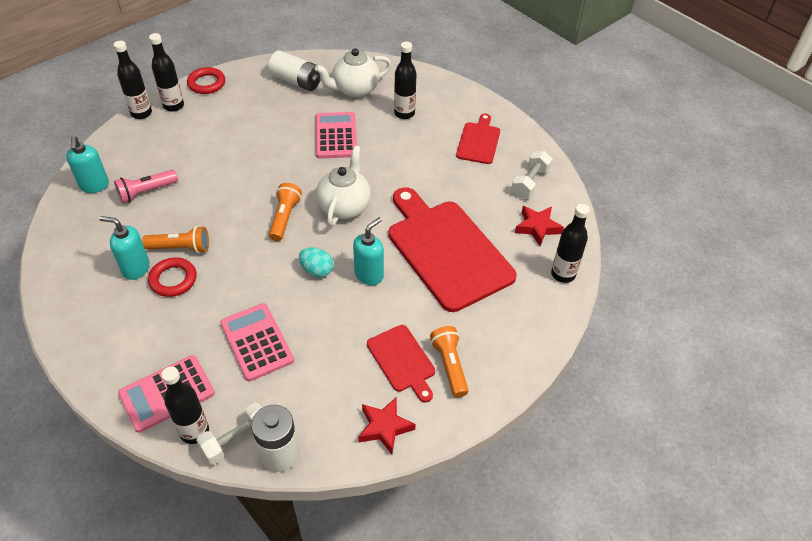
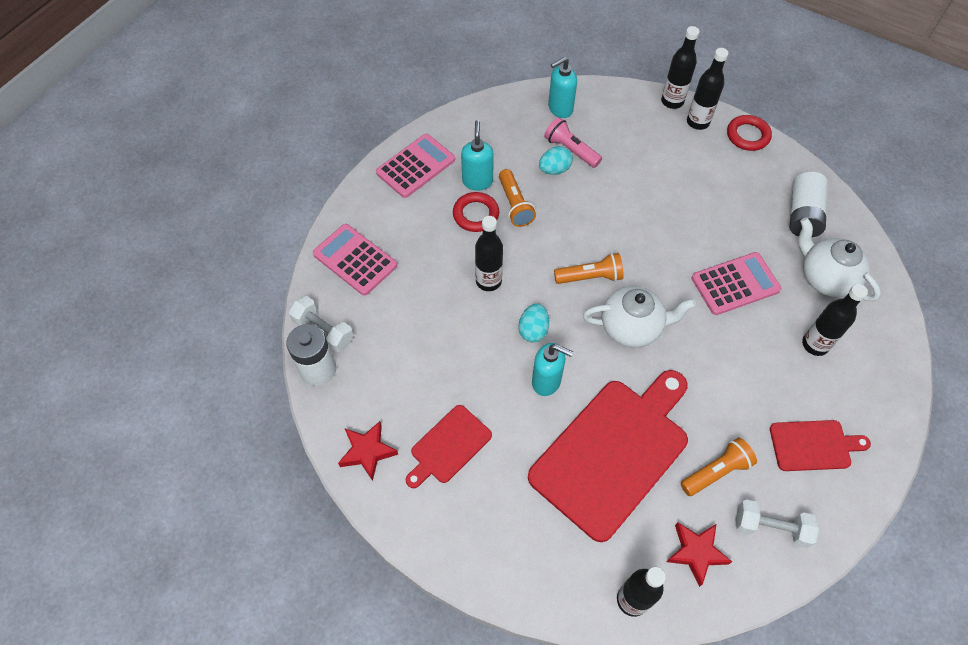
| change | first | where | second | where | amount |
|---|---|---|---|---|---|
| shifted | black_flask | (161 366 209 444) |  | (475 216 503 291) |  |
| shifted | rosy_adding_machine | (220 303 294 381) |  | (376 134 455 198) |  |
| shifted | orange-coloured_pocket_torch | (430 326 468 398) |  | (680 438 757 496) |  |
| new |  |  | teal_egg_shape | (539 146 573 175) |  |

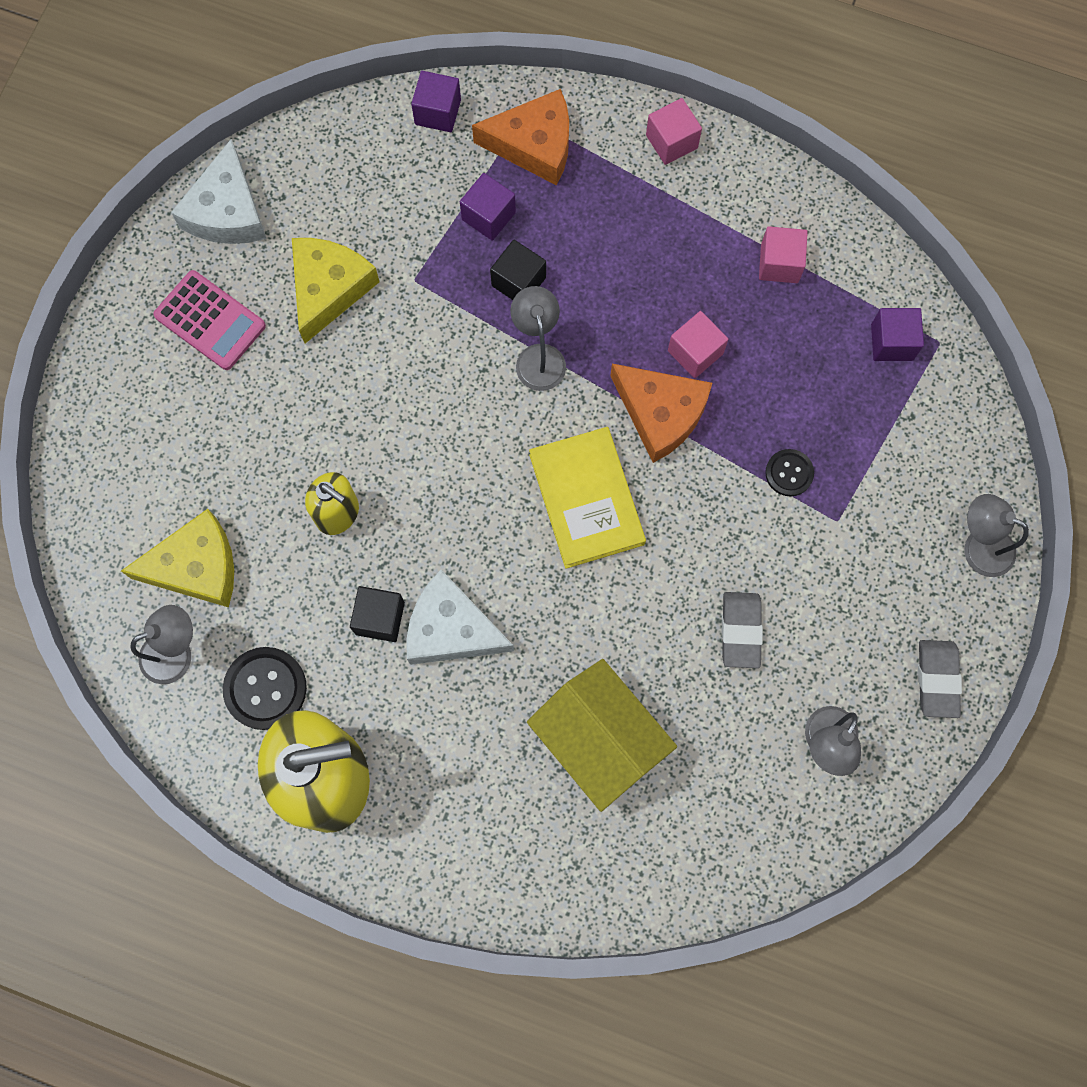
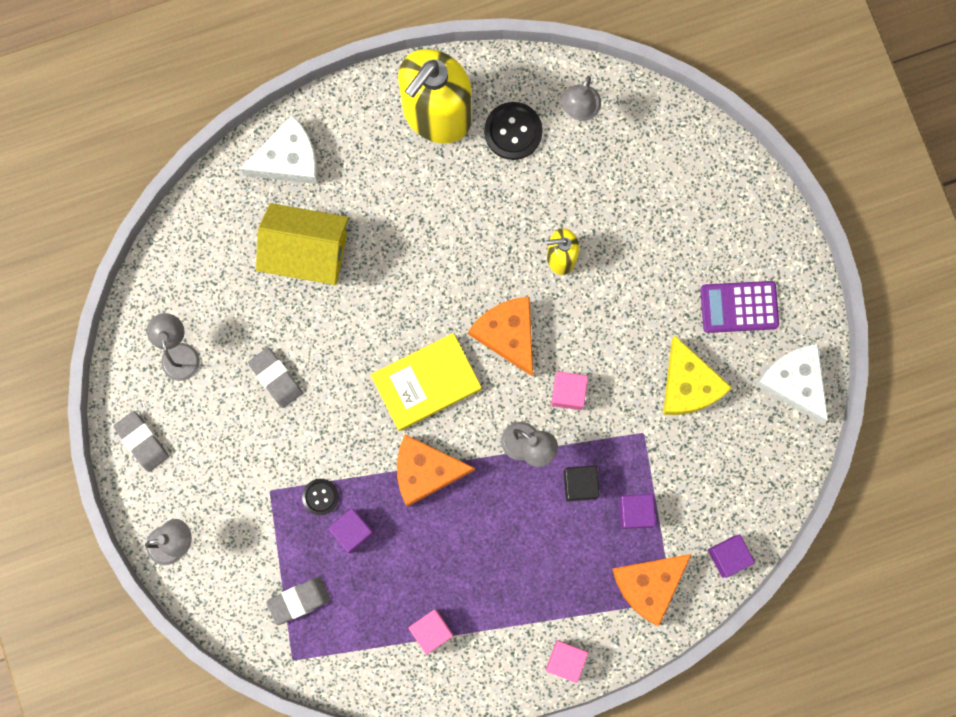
| change | first | where | second | where | amount |
|---|---|---|---|---|---|
| gone | bright_yellow_cheese | (121 509 234 607) |  |  |  |
| repainted | rosy_adding_machine | (153 270 266 370) | violet_adding_machine | (700 281 779 333) |  |
| gone | black_block | (350 586 405 642) |  |  |  |
| shifted | pure_white_cheese | (406 570 514 665) |  | (240 115 319 184) |  |
| rotated | bright_yellow_hardback | (529 427 646 569) |  | (371 333 482 431) | 60 degrees counterclockwise |
| shifted | rosy_block | (668 311 728 378) |  | (551 371 588 410) |  |
| shifted | violet_block | (871 308 924 361) |  | (328 508 374 554) |  |
| new |  |  | grey_pencil_eraser | (266 577 331 625) |  |
| new |  |  | orange-coloured_cheese | (469 297 533 376) |  |

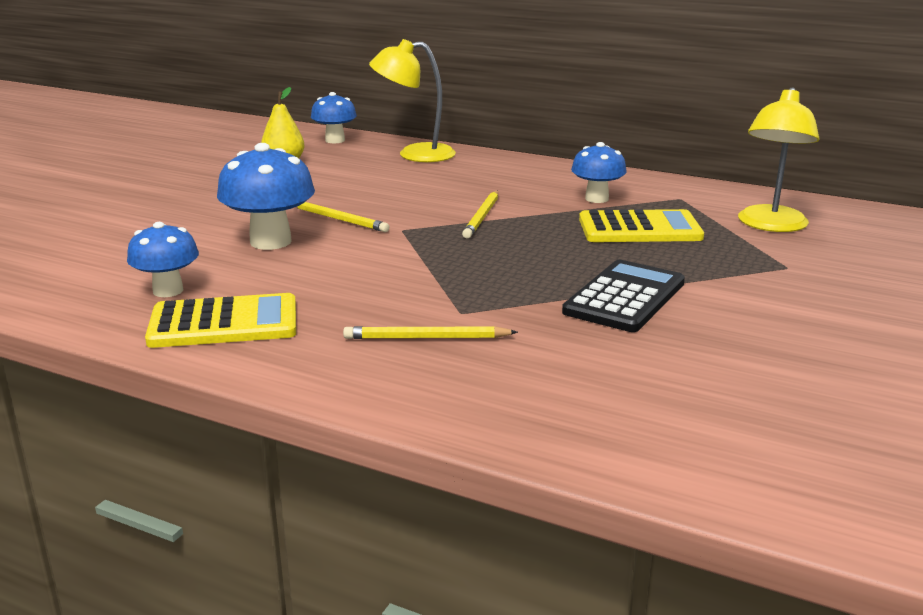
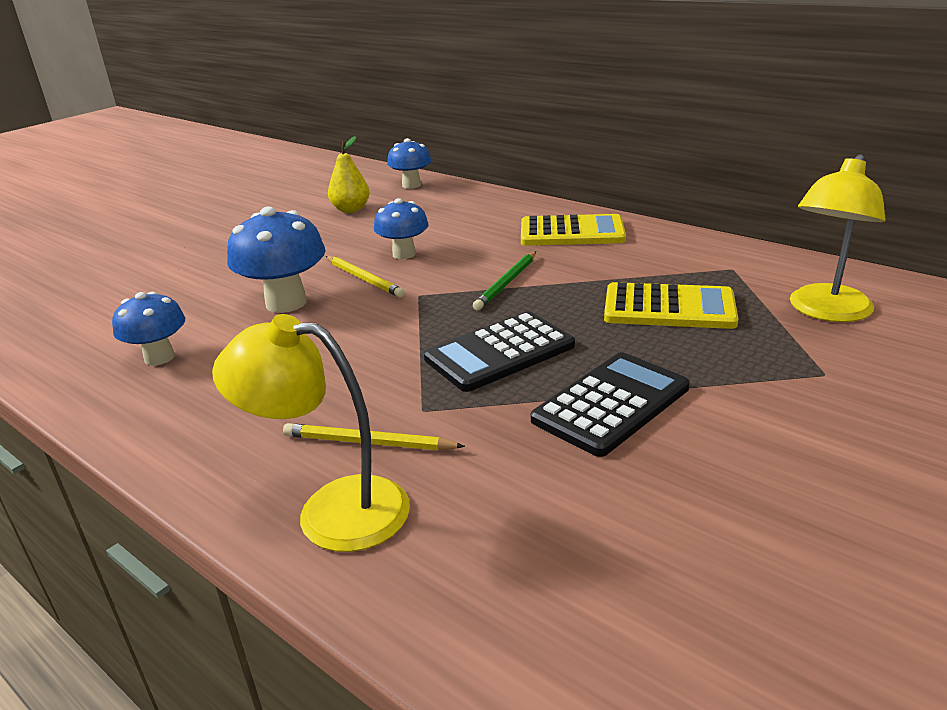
| change | first | where | second | where | amount |
|---|---|---|---|---|---|
| shifted | bright_yellow_adding_machine | (145 293 296 348) |  | (521 214 626 246) |  |
| shifted | bright_yellow_reading_lamp | (369 39 456 162) |  | (212 314 410 552) |  |
| repainted | bright_yellow_pencil | (462 191 498 239) | green_pencil | (473 252 536 310) |  |
| shifted | royal_blue_mushroom | (571 142 627 203) |  | (374 198 429 259) |  |
| new |  |  | black_adding_machine | (424 311 575 392) |  |

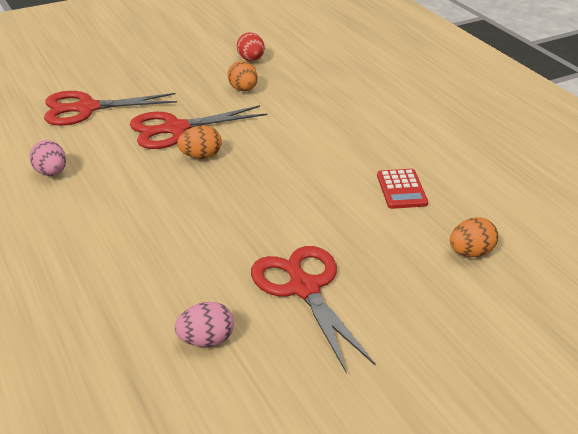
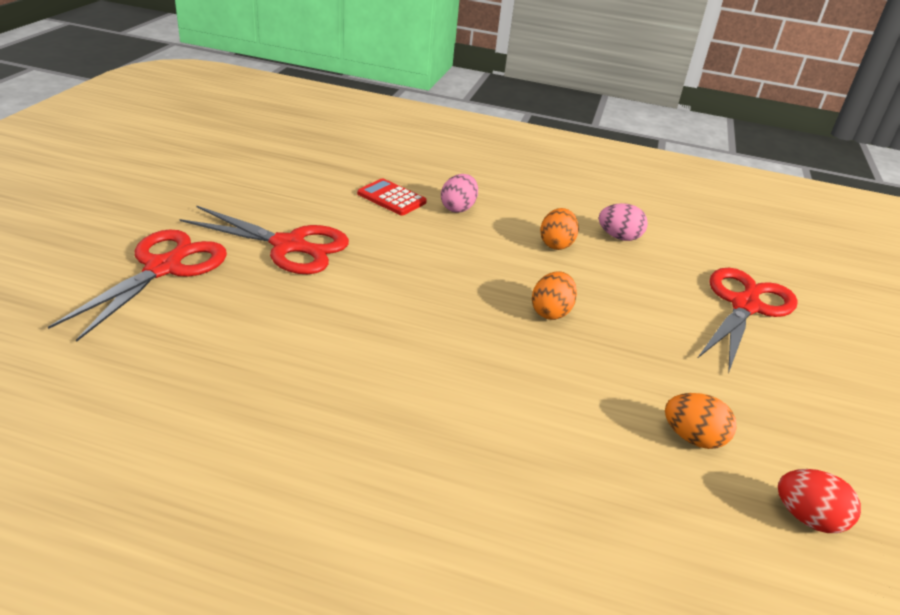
| change | first | where | second | where | amount |
|---|---|---|---|---|---|
| shifted | crimson_pair_of_scissors | (130 105 267 149) |  | (48 229 227 342) |  |
| shifted | rosy_egg_shape | (175 302 234 347) |  | (441 174 478 213) |  |
| shifted | crimson_adding_machine | (377 169 428 209) |  | (357 178 427 215) |  |
| shifted | orange-coloured_egg_shape | (450 217 498 257) |  | (540 208 579 250) |  |

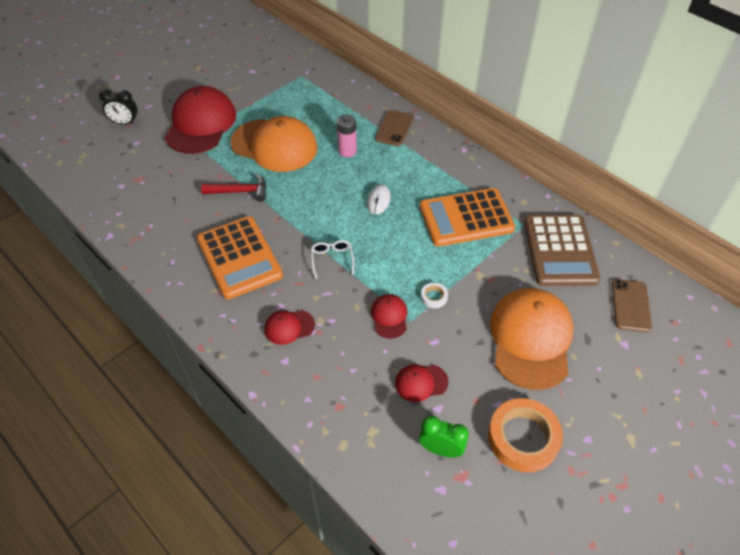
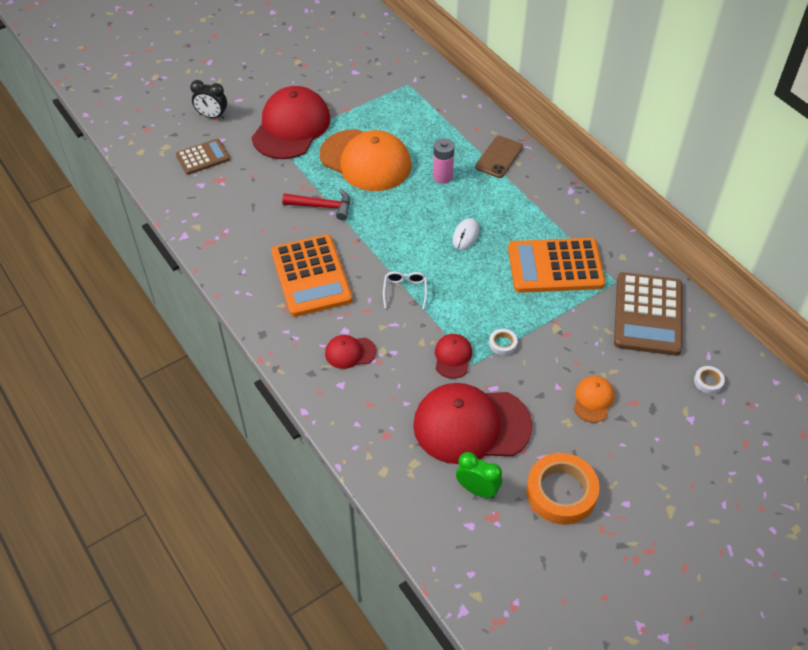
| change | first | where | second | where | amount |
|---|---|---|---|---|---|
| scaled | crimson_cap | (395 364 449 402) |  | (413 383 533 464) | x2.19 |
| scaled | orange-coloured_cap | (490 288 574 390) |  | (574 376 615 423) | x0.46 |
| swapped | brown_phone | (612 279 652 332) | pure_white_sticky_tape | (694 366 725 394) |  |
| new |  |  | brown_adding_machine | (176 139 230 175) |  |

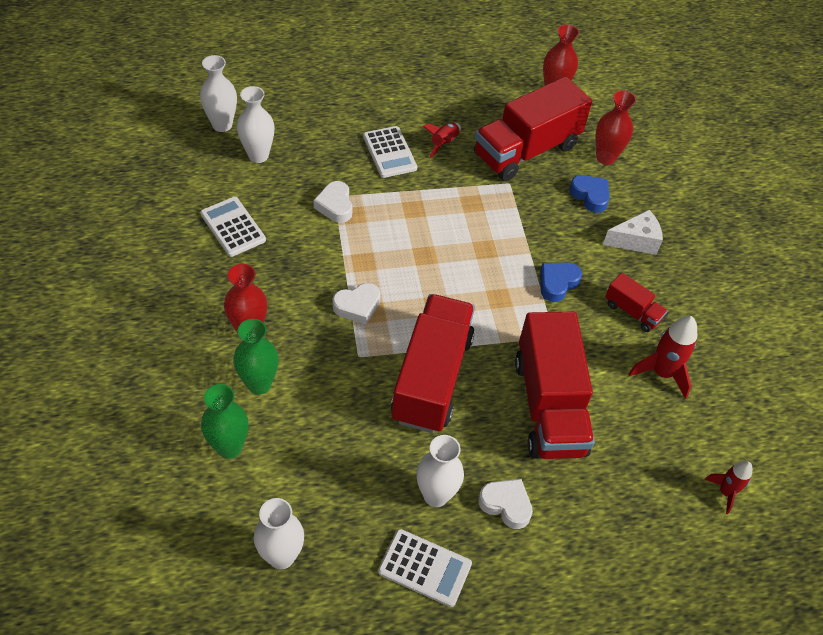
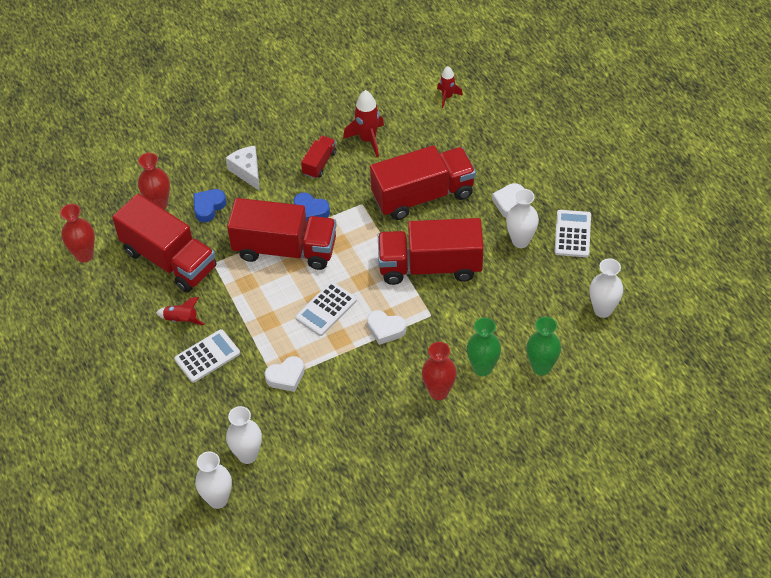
| change | first | where | second | where | amount |
|---|---|---|---|---|---|
| shifted | pure_white_adding_machine | (200 197 266 257) |  | (295 282 357 336) |  |
| rotated | pure_white_heart | (332 283 381 325) |  | (367 310 406 345) | 150 degrees clockwise |
| new |  |  | crimson_toy_truck | (227 198 337 270) |  |

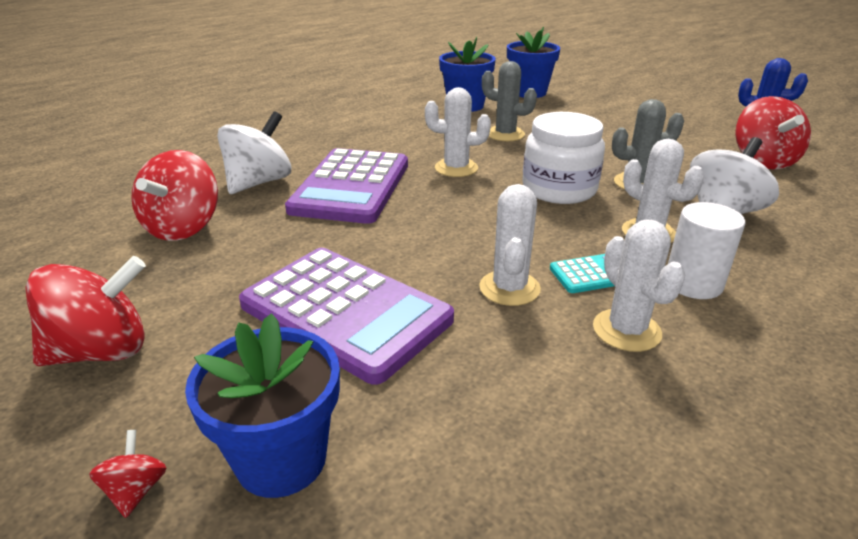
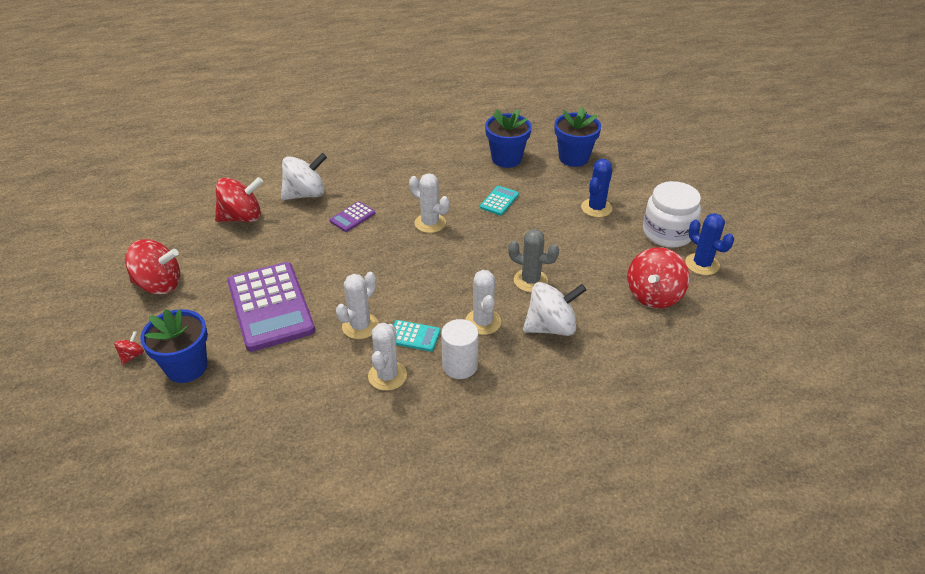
| change | first | where | second | where | amount |
|---|---|---|---|---|---|
| rotated | crimson_whirligig | (131 150 218 241) |  | (215 177 263 222) | 150 degrees counterclockwise |
| scaled | violet_adding_machine | (285 148 408 224) |  | (329 201 375 232) | x0.44 |
| swapped | grey_prickly_plant | (482 61 537 141) | teal_adding_machine | (480 186 519 215) |  |
| shifted | pure_white_jar | (522 112 605 204) |  | (643 181 701 248) |  |
| new |  |  | royal_blue_prickly_plant | (581 159 612 217) |  |

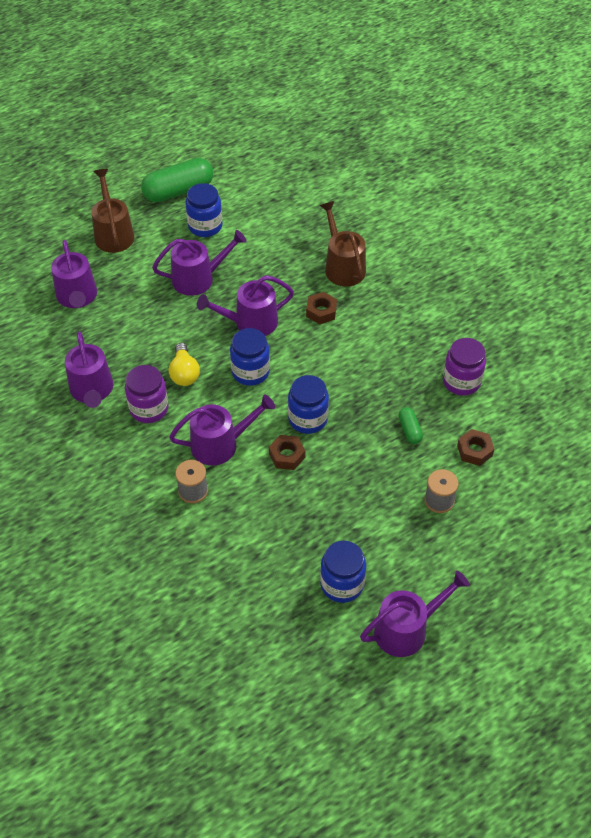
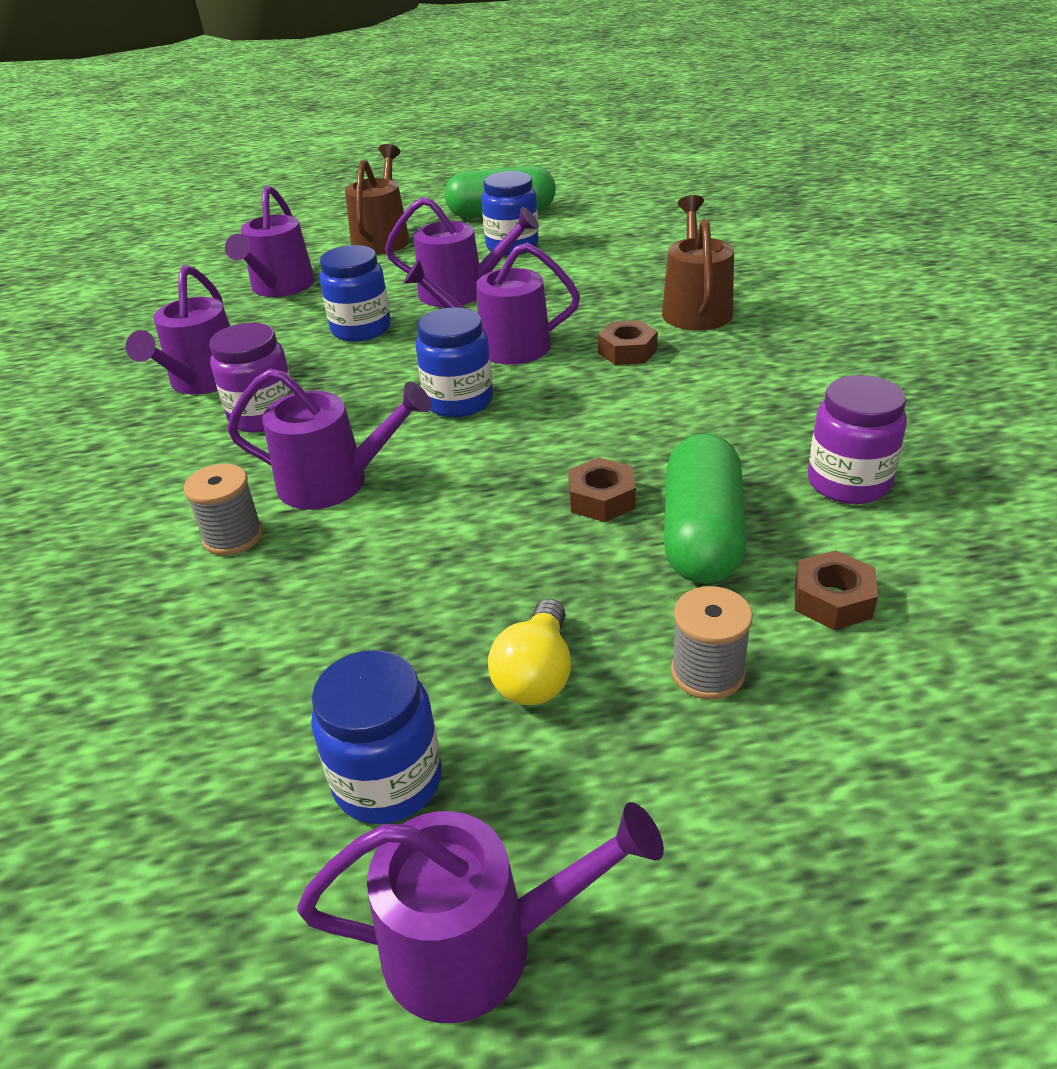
| change | first | where | second | where | amount |
|---|---|---|---|---|---|
| shifted | bright_yellow_light_bulb | (169 343 200 386) |  | (488 599 571 705) |  |
| shifted | brown_nut | (269 435 305 470) |  | (568 457 636 522) |  |
| shifted | royal_blue_jar | (288 375 329 434) |  | (320 245 391 342) |  |
| scaled | green_pill | (398 407 423 444) |  | (664 433 747 584) | x2.12 |

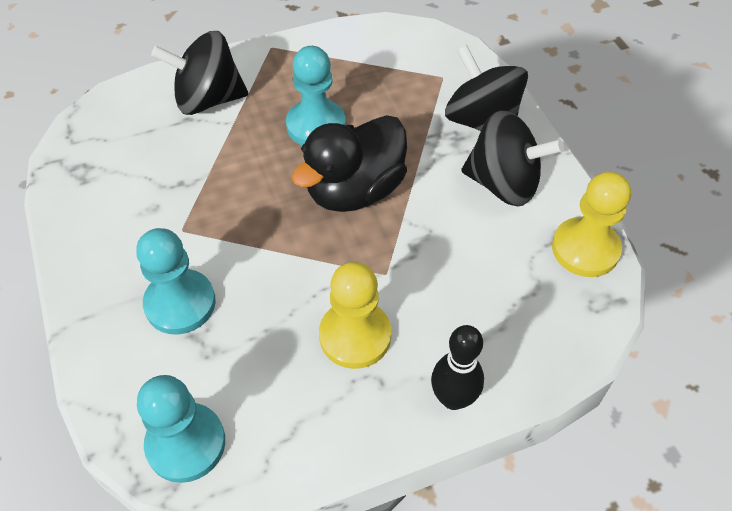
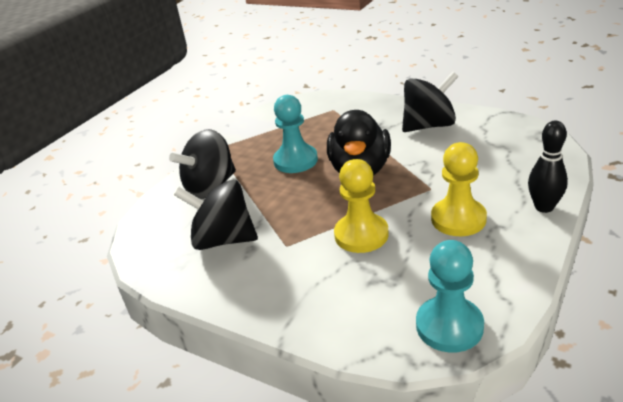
| change | first | where | second | where | amount |
|---|---|---|---|---|---|
| gone | teal_pawn | (136 228 216 335) |  |  |  |
| shifted | black_whirligig | (445 45 528 131) |  | (174 180 258 250) |  |
| shifted | bright_yellow_pawn | (552 172 631 277) |  | (334 159 389 253) |  |

